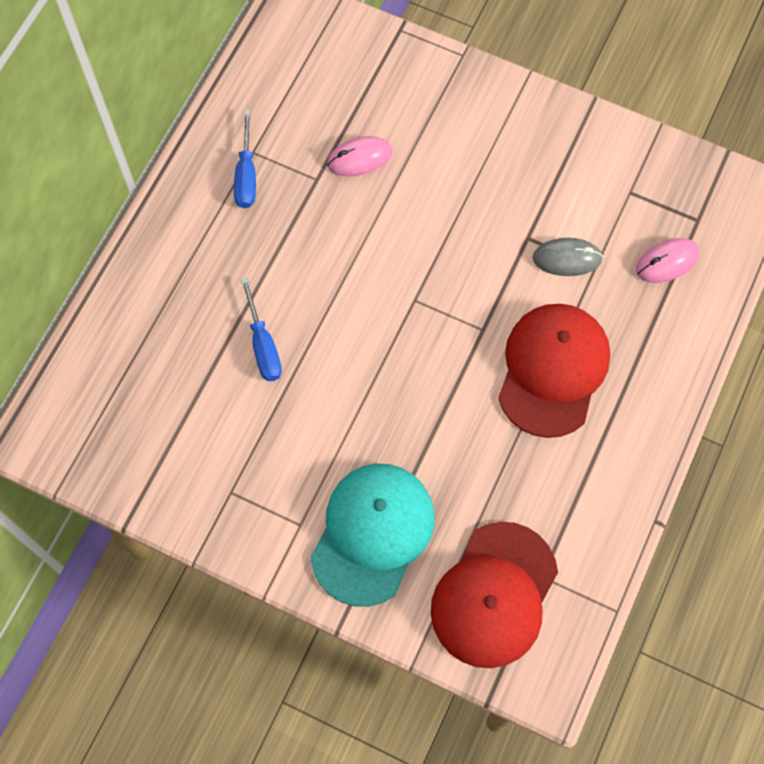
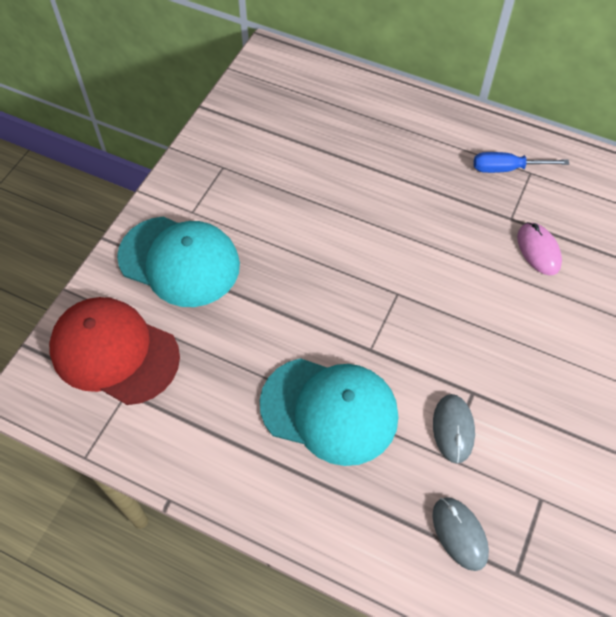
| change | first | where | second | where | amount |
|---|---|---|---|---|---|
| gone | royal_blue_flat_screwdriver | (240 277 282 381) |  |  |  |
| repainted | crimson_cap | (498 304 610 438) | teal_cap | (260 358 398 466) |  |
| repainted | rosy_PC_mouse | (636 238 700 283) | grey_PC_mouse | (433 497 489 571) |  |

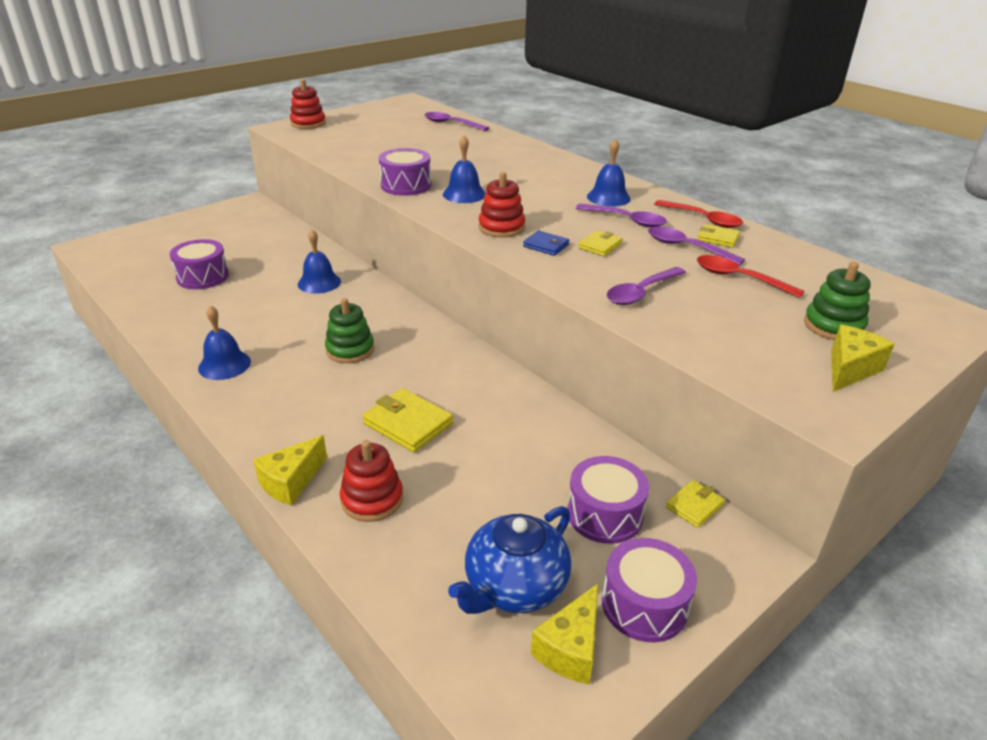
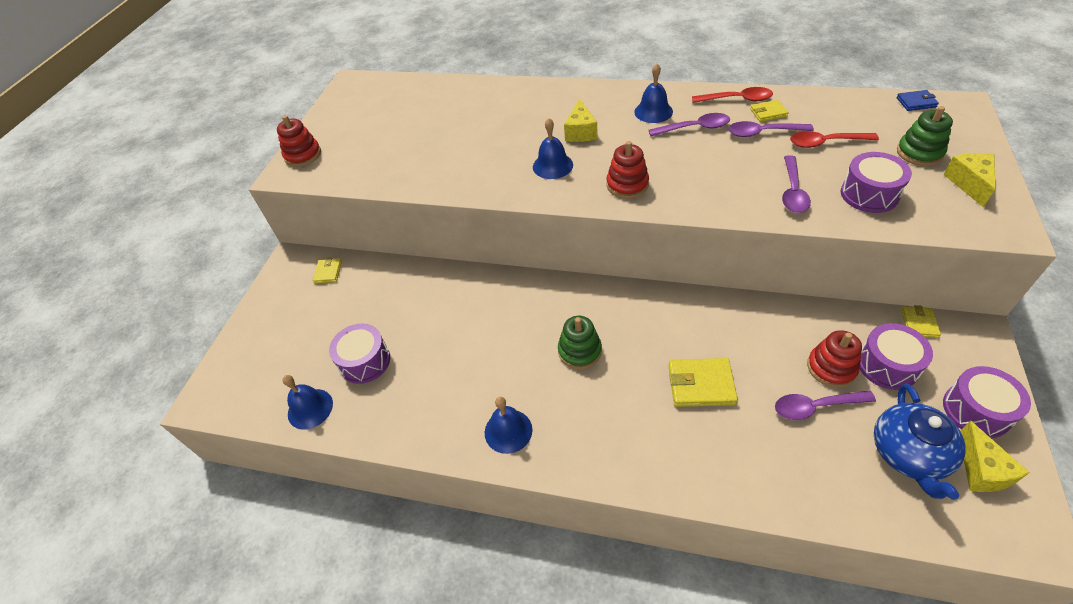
| change | first | where | second | where | amount |
|---|---|---|---|---|---|
| shifted | bright_yellow_cheese | (253 435 327 506) |  | (564 98 598 142) |  |
| shifted | royal_blue_bell | (298 230 341 294) |  | (283 375 333 429) |  |
| shifted | crimson_ring_stacker | (340 440 403 522) |  | (807 330 862 387) |  |
| shifted | violet_toy_drum | (379 148 431 196) |  | (841 152 912 213) |  |
| shifted | violet_spoon | (425 112 489 131) |  | (775 390 876 420) |  |
| shifted | royal_blue_wallet | (523 231 569 256) |  | (897 90 939 111) |  |
| shifted | bright_yellow_wallet | (578 230 622 256) |  | (313 258 342 284) |  |

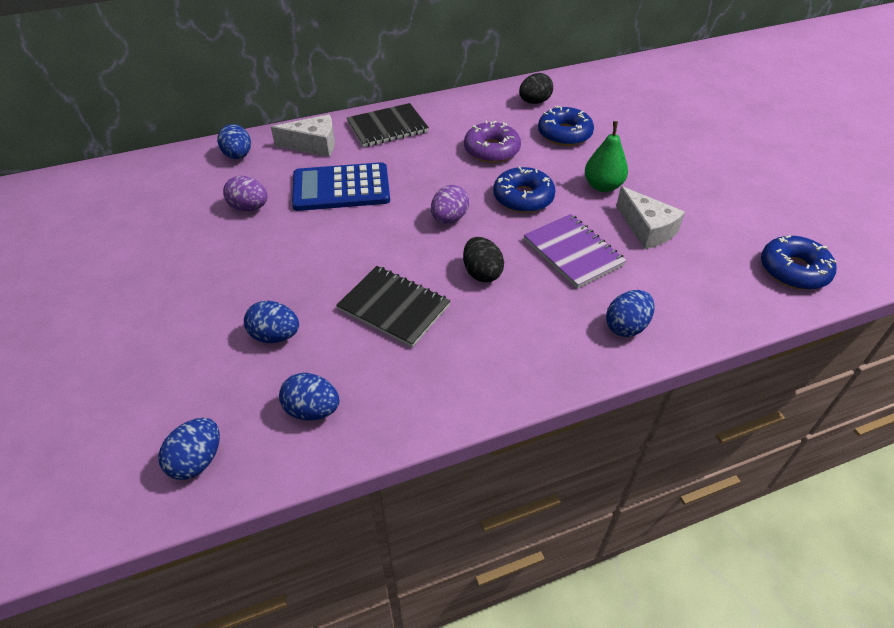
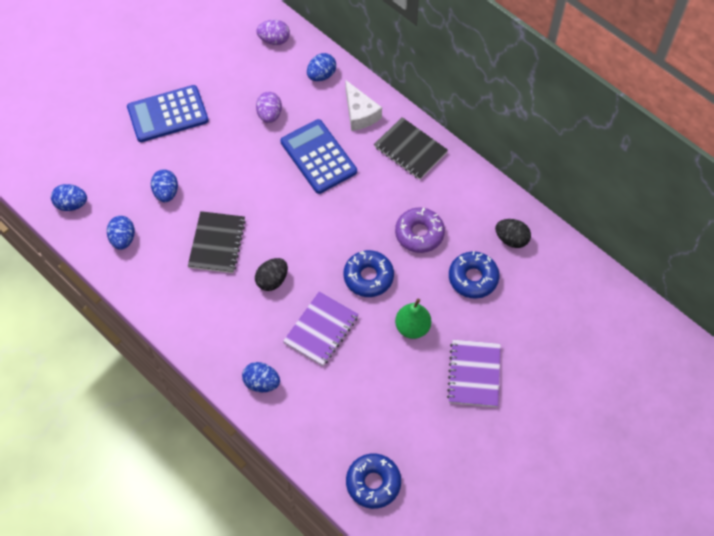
| change | first | where | second | where | amount |
|---|---|---|---|---|---|
| shifted | violet_egg_shape | (431 185 469 224) |  | (256 20 290 45) |  |
| gone | pure_white_cheese | (616 186 685 249) |  |  |  |
| new |  |  | royal_blue_adding_machine | (127 85 209 142) |  |
| new |  |  | violet_notepad | (447 340 501 407) |  |

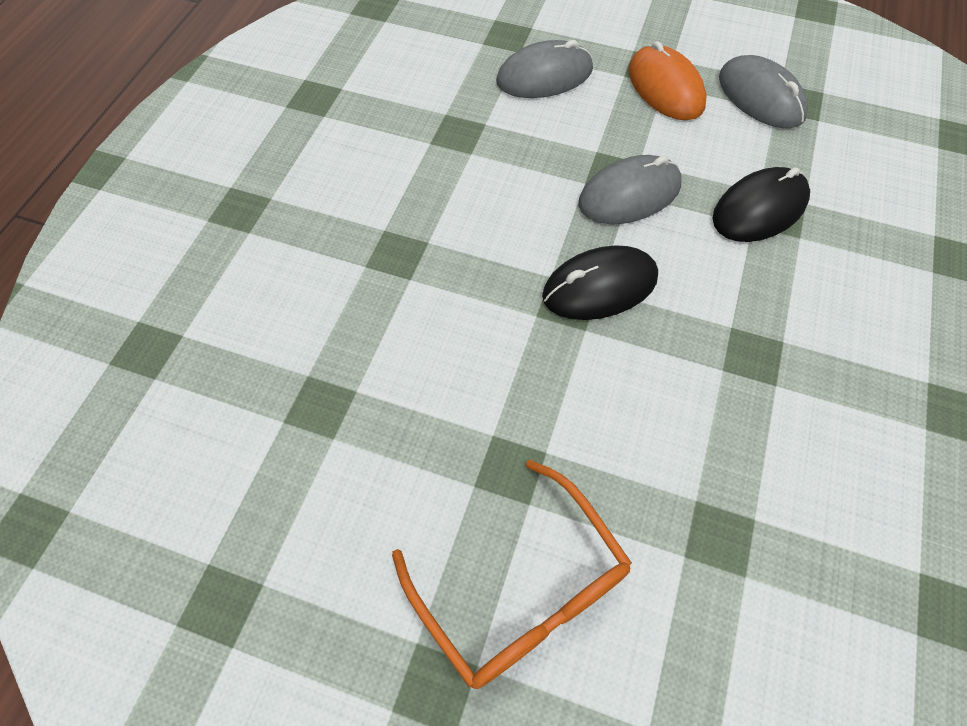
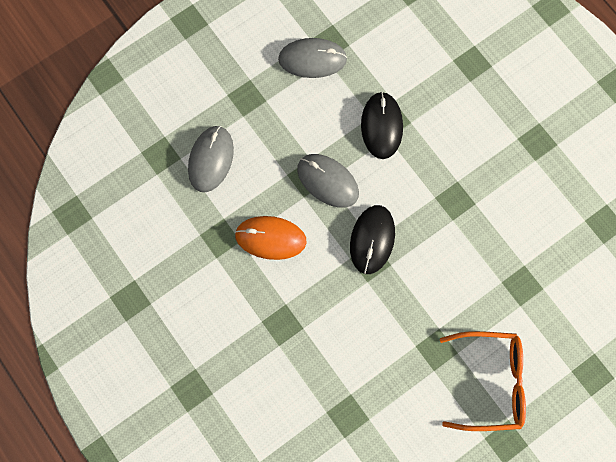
| change | first | where | second | where | amount |
|---|---|---|---|---|---|
| rotated | grey_PC_mouse | (578 155 681 224) |  | (297 154 359 208) | 60 degrees counterclockwise |
| shifted | orange-coloured_PC_mouse | (628 41 707 120) |  | (235 216 307 260) |  |

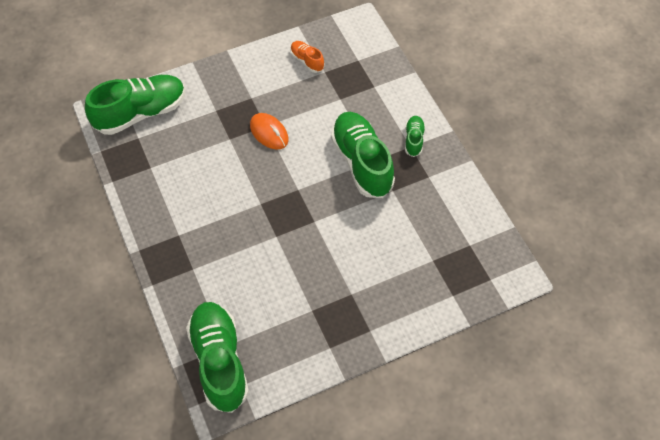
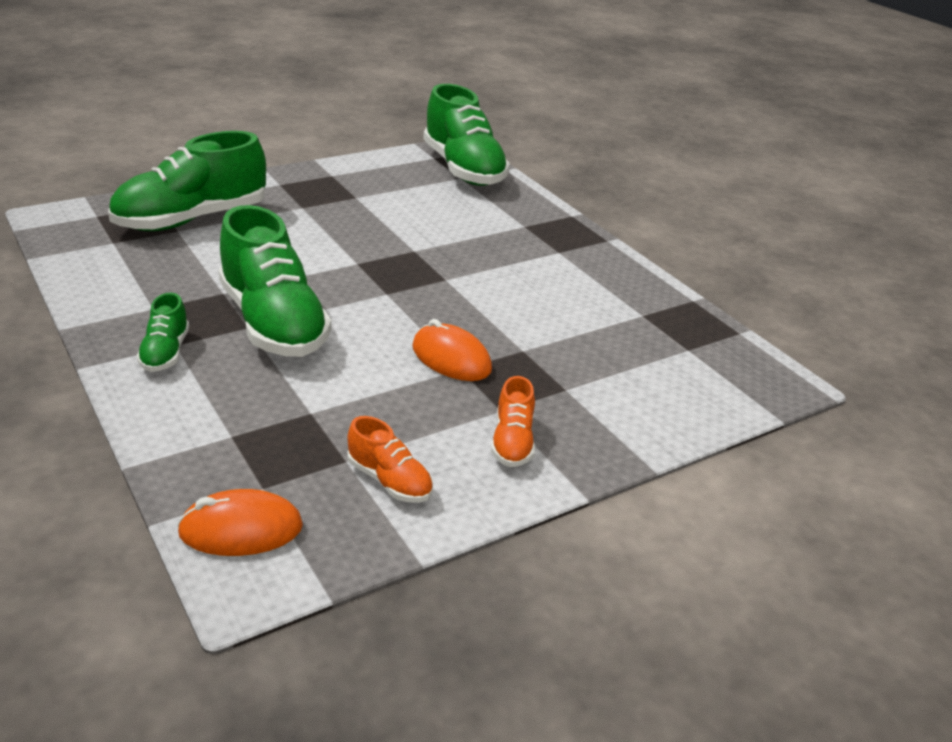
| change | first | where | second | where | amount |
|---|---|---|---|---|---|
| shifted | green_shoe | (85 75 185 135) |  | (108 131 266 231) |  |
| new |  |  | orange-coloured_PC_mouse | (177 489 303 556) |  |
| new |  |  | orange-coloured_shoe | (491 376 535 467) |  |

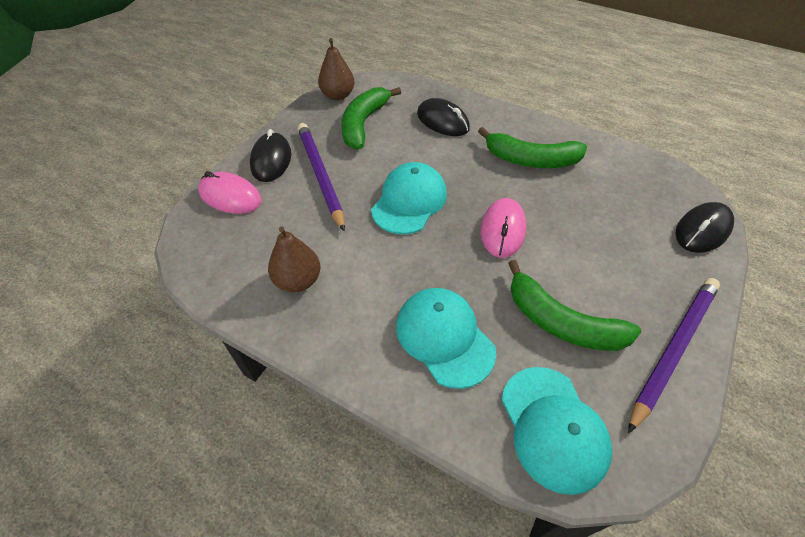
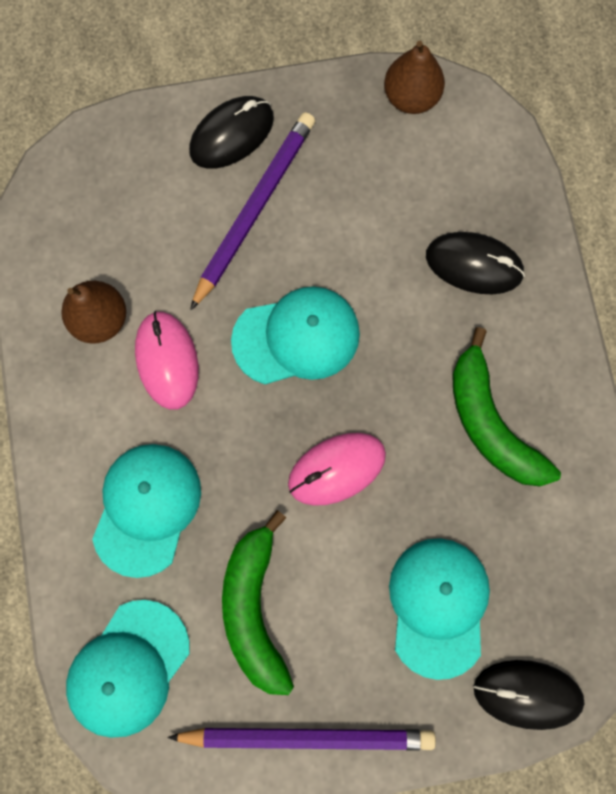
| change | first | where | second | where | amount |
|---|---|---|---|---|---|
| shifted | rosy_PC_mouse | (198 171 262 214) |  | (135 311 199 410) |  |
| gone | green_banana | (341 87 401 149) |  |  |  |
| rotated | black_PC_mouse | (417 98 470 136) |  | (426 232 525 294) | 75 degrees counterclockwise |
| new |  |  | teal_cap | (389 538 490 680) |  |

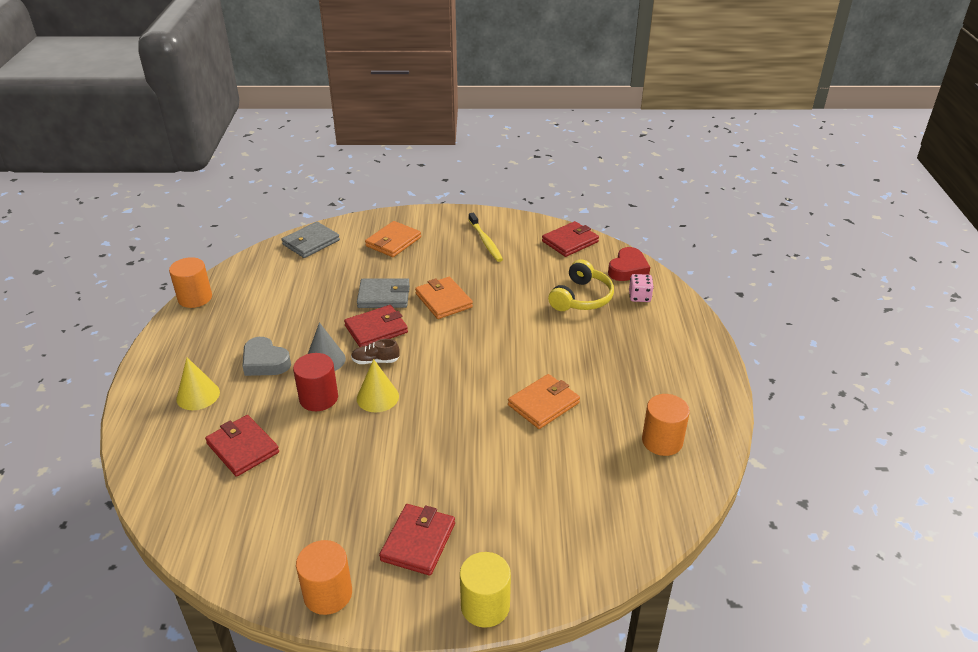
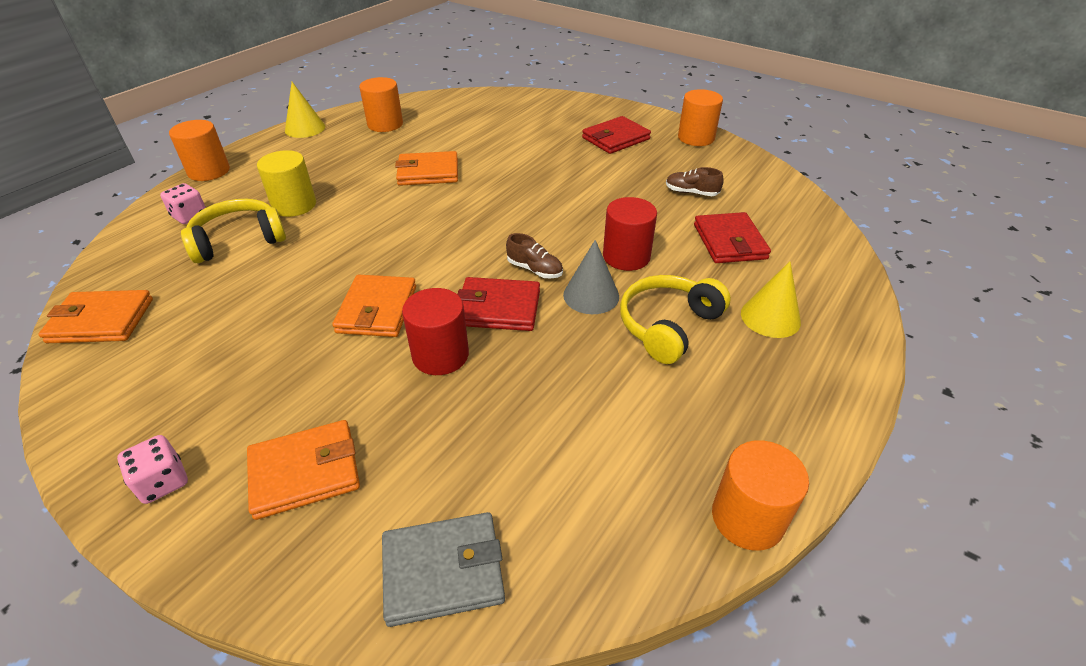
| change | first | where | second | where | amount |
|---|---|---|---|---|---|
| swapped | grey_heart | (242 337 291 376) | bright_yellow_headphones | (620 275 731 364) |  |
| swapped | grey_wallet | (357 278 410 308) | crimson_cylinder_shape | (402 288 469 375) |  |
| shifted | bright_yellow_solid_cone | (357 359 399 412) |  | (285 82 325 138) |  |
| shifted | bright_yellow_cylinder_shape | (460 552 511 628) |  | (257 150 316 217) |  |
| gone | bright_yellow_toothbrush | (469 212 503 262) |  |  |  |
| repainted | crimson_wallet | (542 221 599 257) | orange-coloured_wallet | (38 290 153 343) |  |
| gone | crimson_heart | (608 247 650 281) |  |  |  |
| new |  |  | rosy_dice | (117 435 188 504) |  |
| new |  |  | orange-coloured_cylinder_shape | (169 120 230 181) |  |
| new |  |  | brown_shoe | (666 167 724 196) |  |

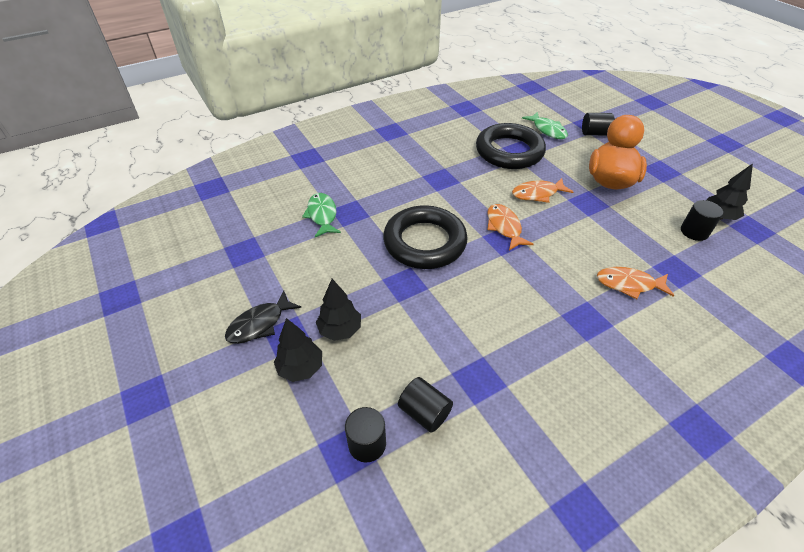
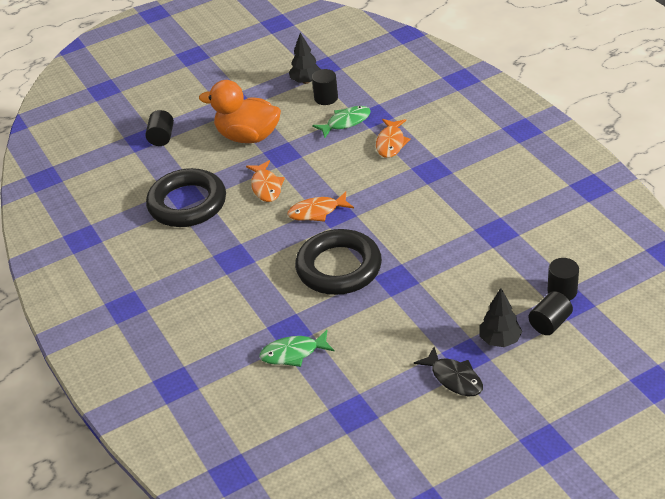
| change | first | where | second | where | amount |
|---|---|---|---|---|---|
| gone | black_fir_tree | (316 279 361 341) |  |  |  |
| shifted | black_cylinder_shape | (398 377 453 433) |  | (528 291 573 335) |  |
| shifted | green_fish_figure | (522 112 568 139) |  | (312 106 371 138) |  |

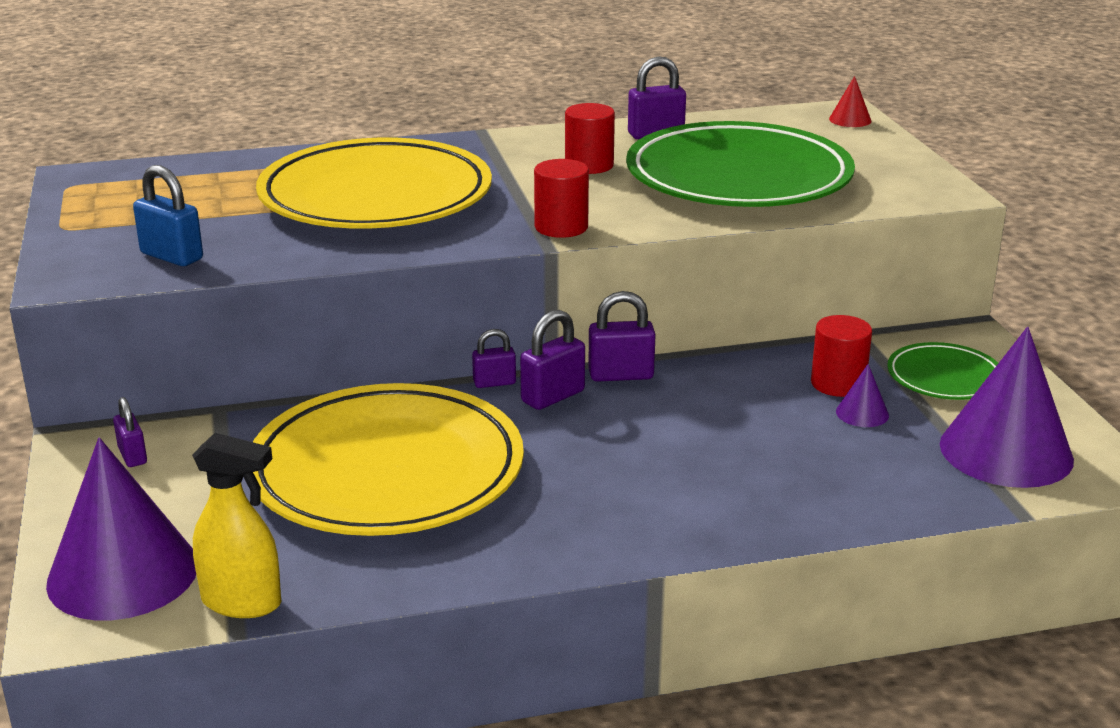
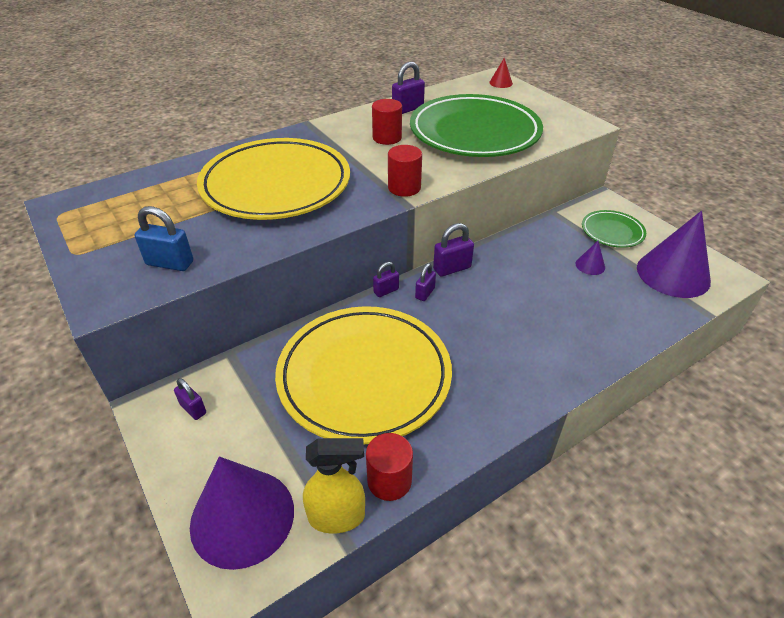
| change | first | where | second | where | amount |
|---|---|---|---|---|---|
| scaled | violet_lock | (520 310 585 410) |  | (415 263 436 301) | x0.65 |
| shifted | crimson_cylinder_shape | (811 315 872 397) |  | (366 433 413 501) |  |

